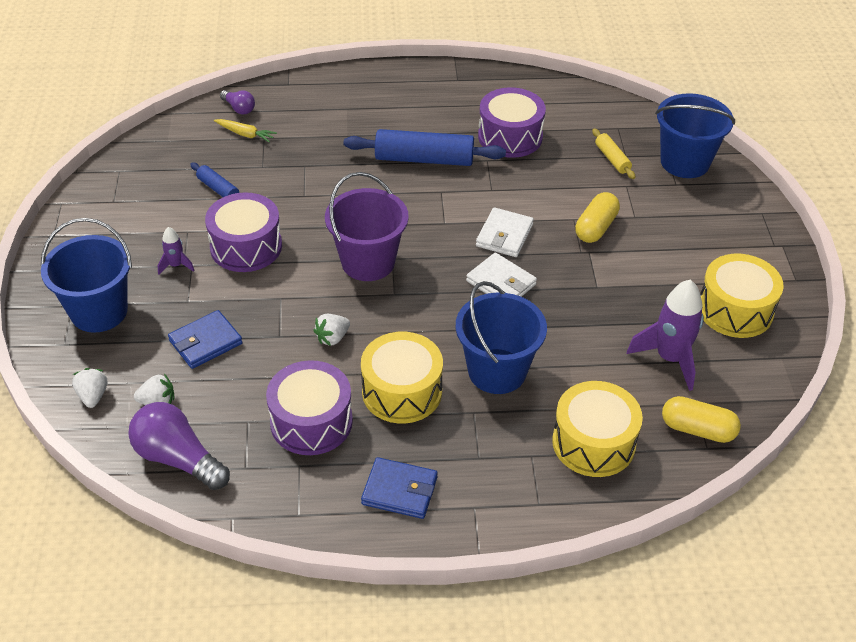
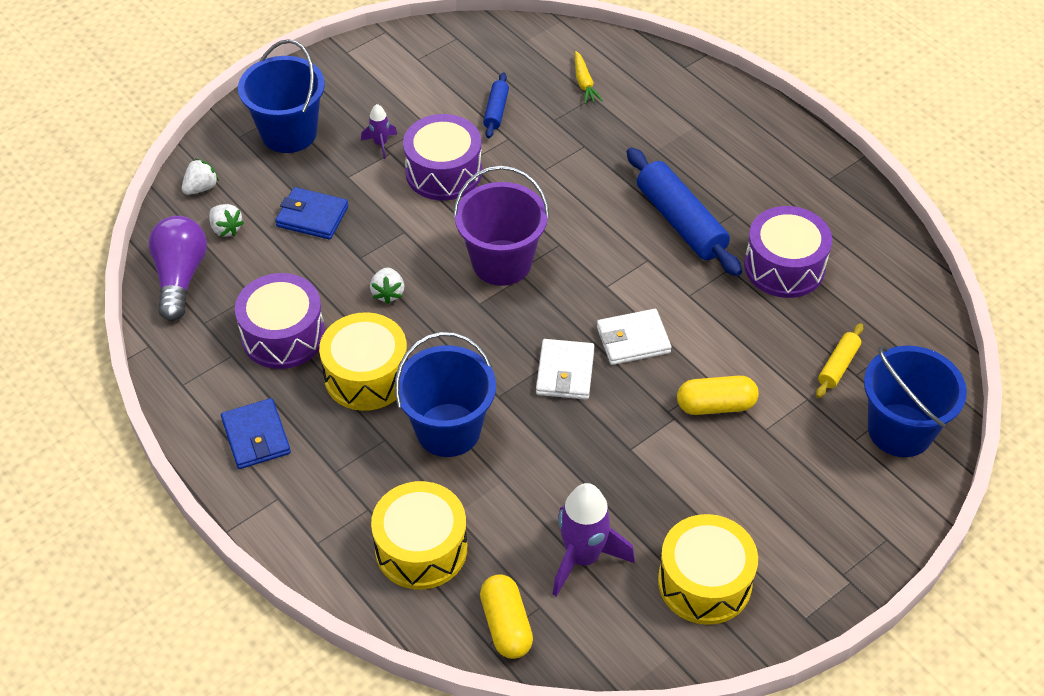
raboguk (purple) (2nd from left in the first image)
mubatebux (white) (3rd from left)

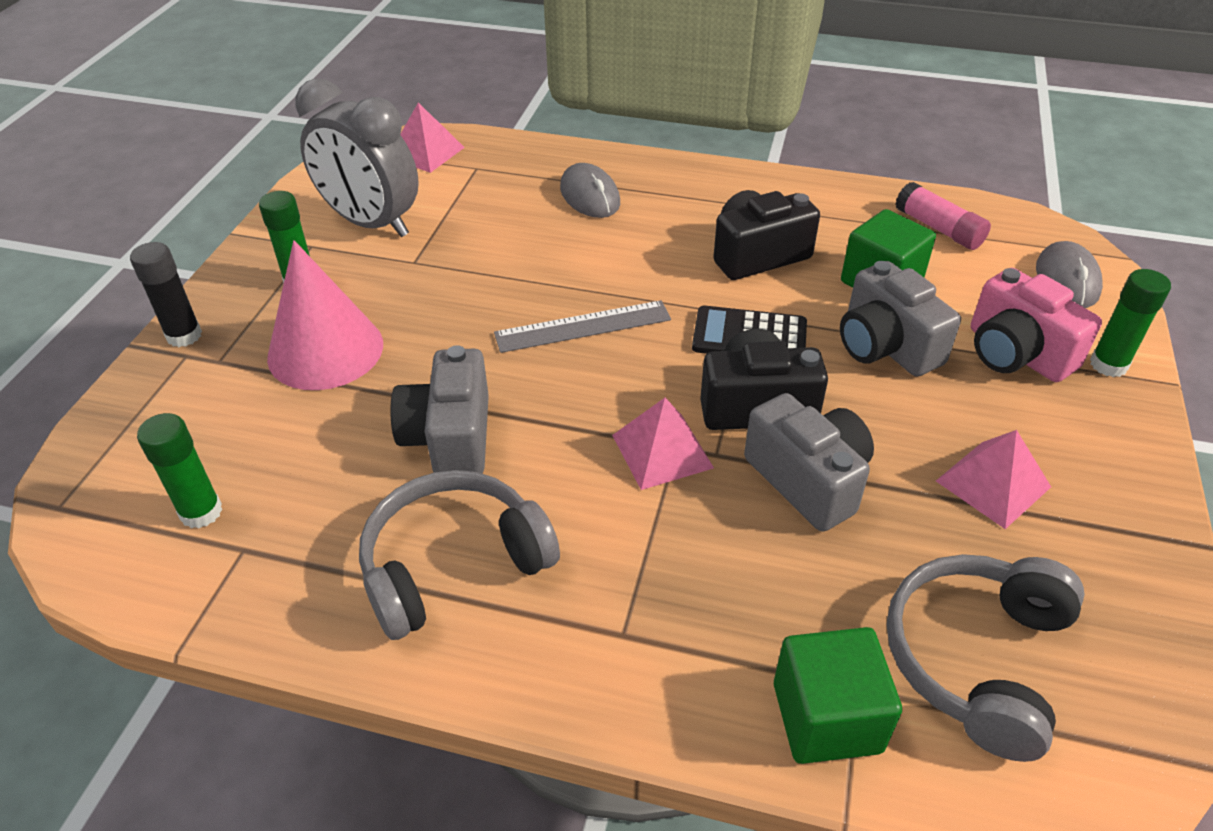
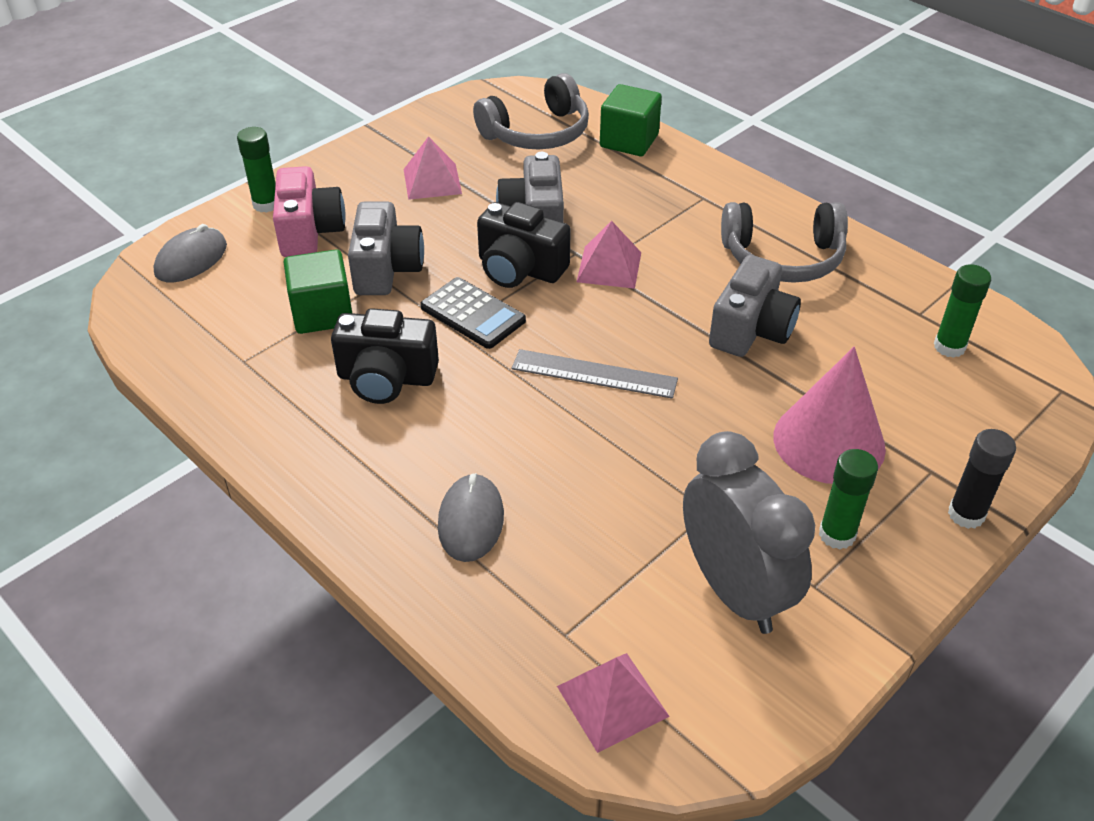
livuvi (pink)

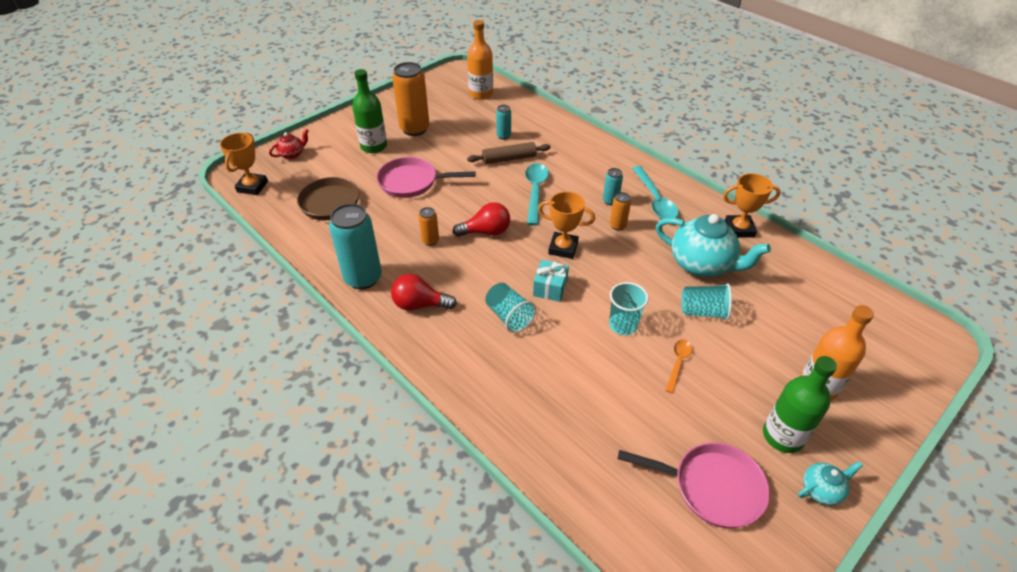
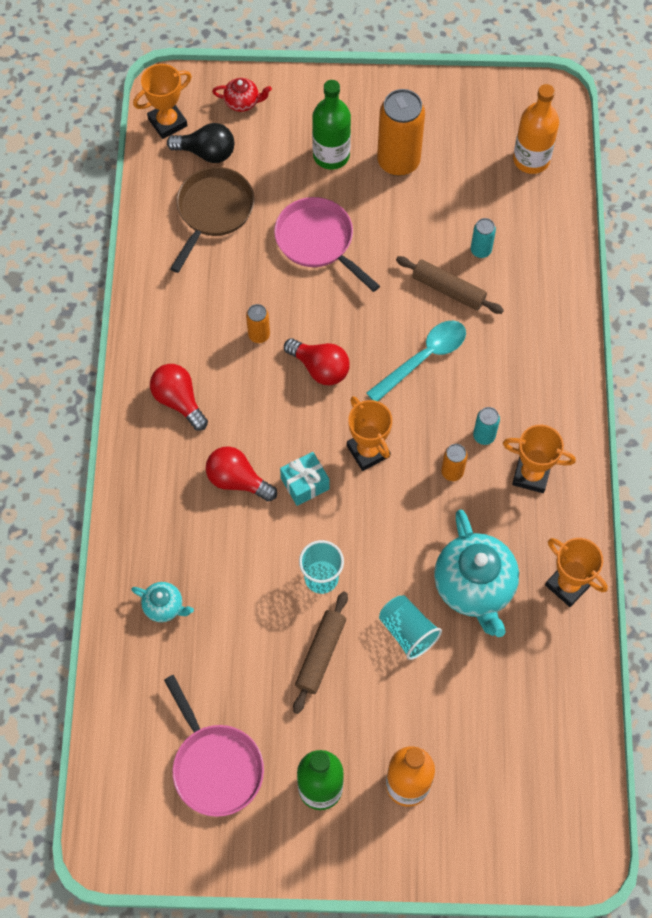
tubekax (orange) (3rd from left)
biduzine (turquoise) (1st from left in the first image)
raboguk (red) (2nd from left)
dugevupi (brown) (1st from left)
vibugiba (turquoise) (1st from left)
raboguk (black)

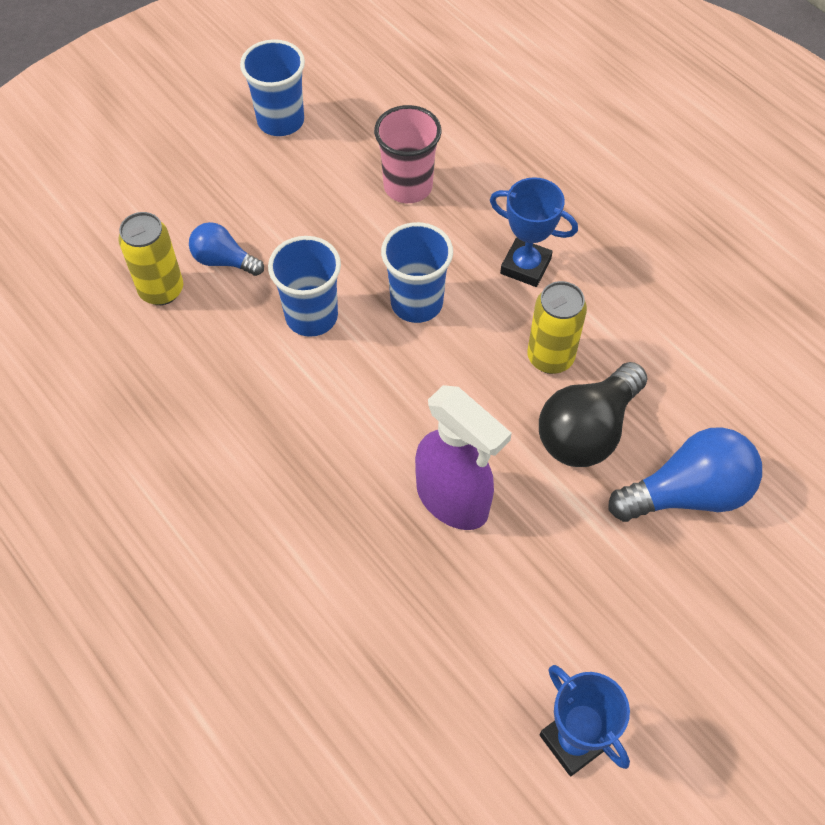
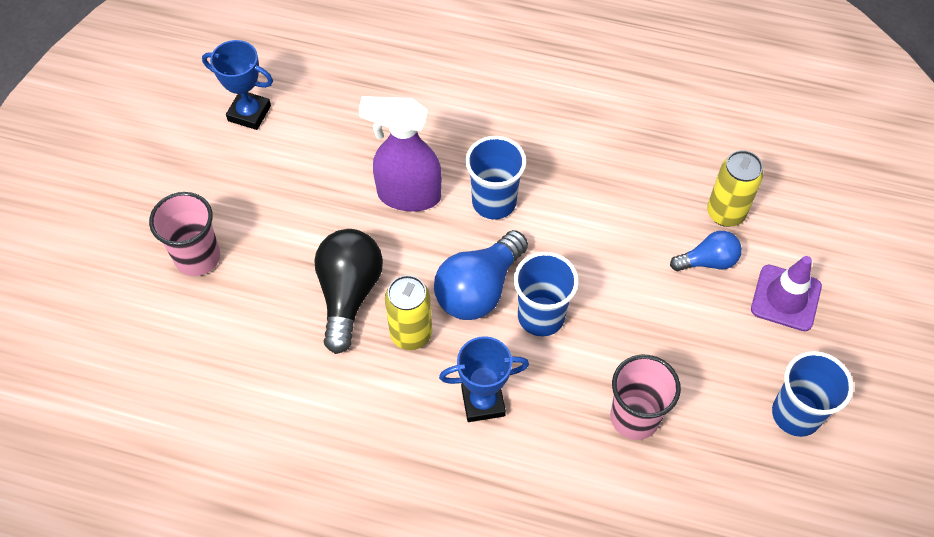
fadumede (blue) (1st from left)
raboguk (blue) (1st from left)
fadumede (pink) (1st from left)
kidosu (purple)

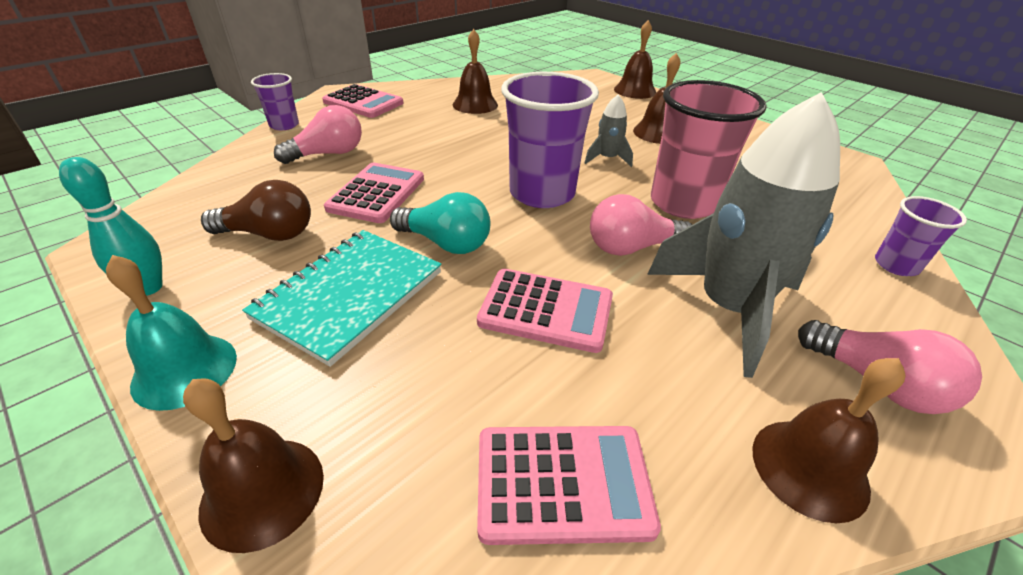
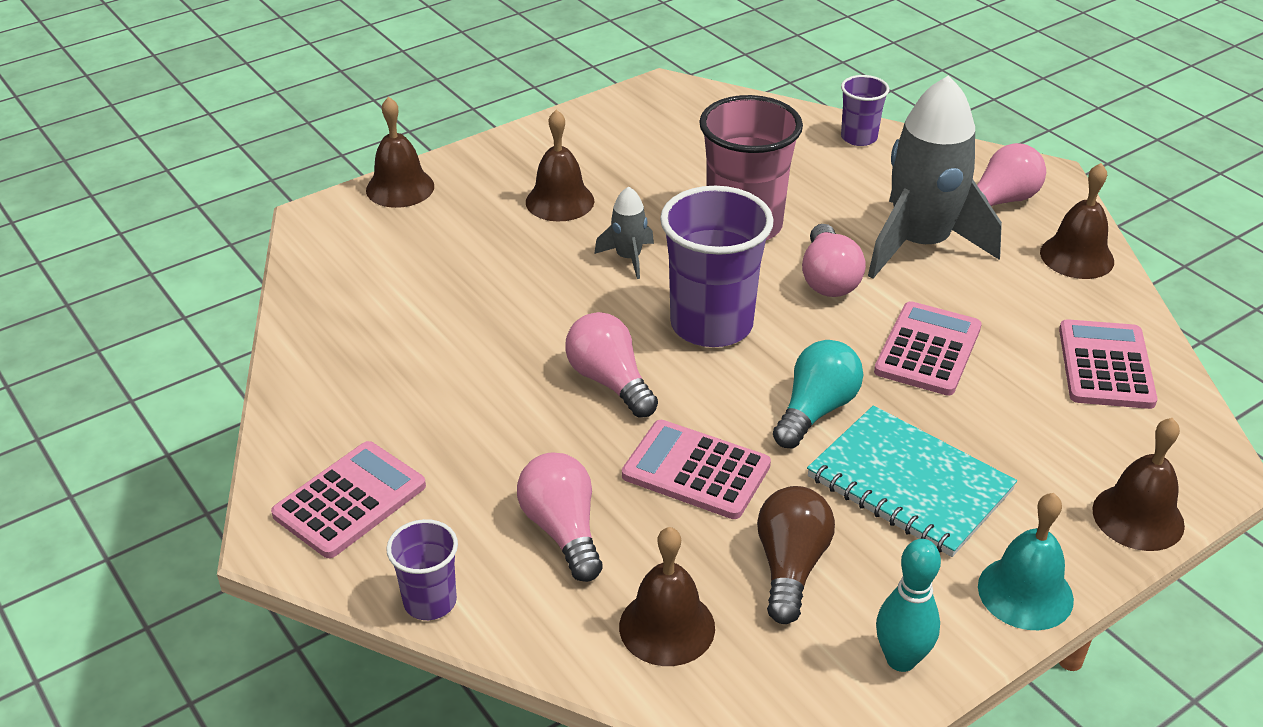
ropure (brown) (3rd from left)
raboguk (pink) (2nd from left)

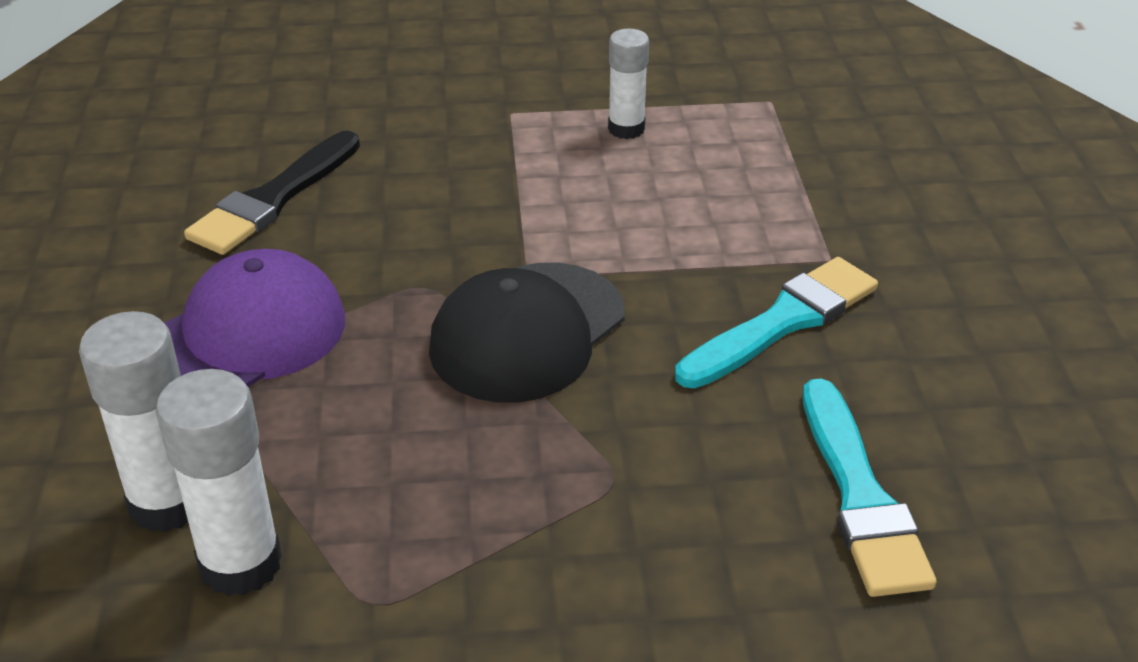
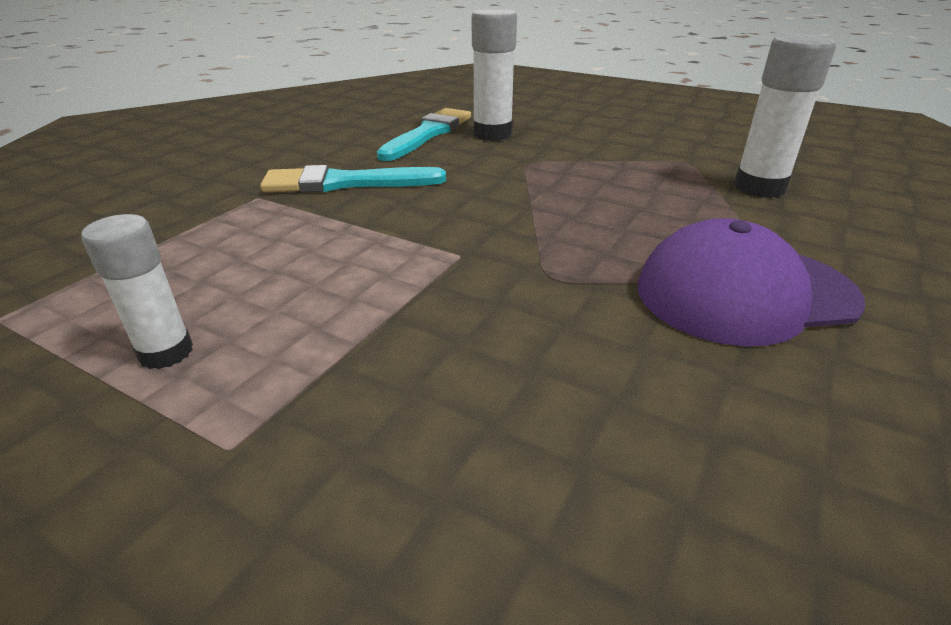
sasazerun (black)
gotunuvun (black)
livuvi (white) (2nd from left)

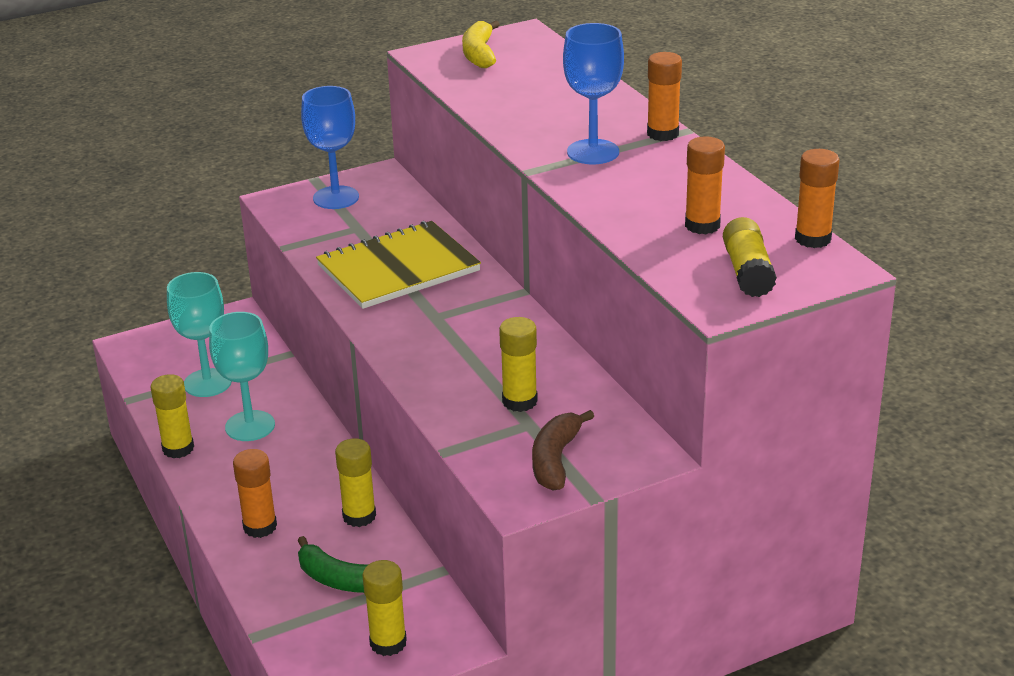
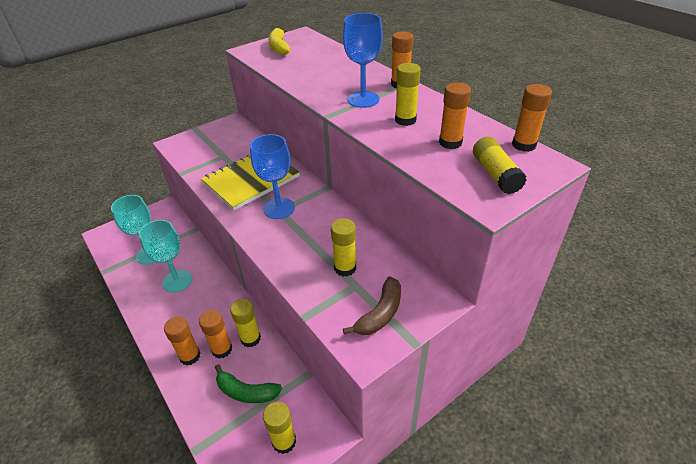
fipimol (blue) (1st from left)
livuvi (yellow) (4th from left)
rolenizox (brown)
livuvi (orange) (2nd from left)

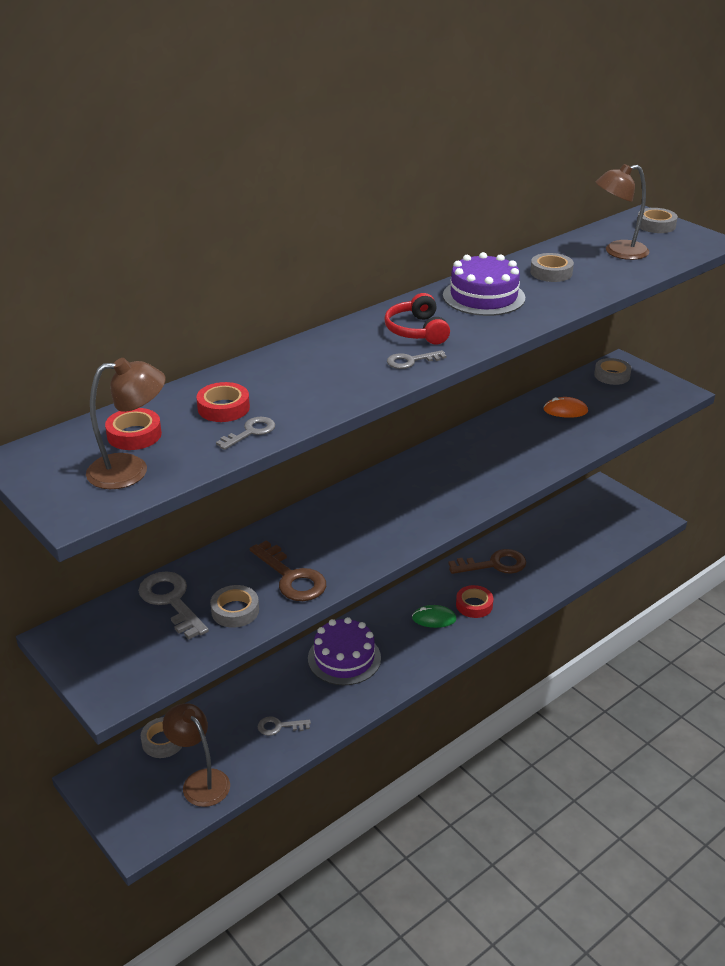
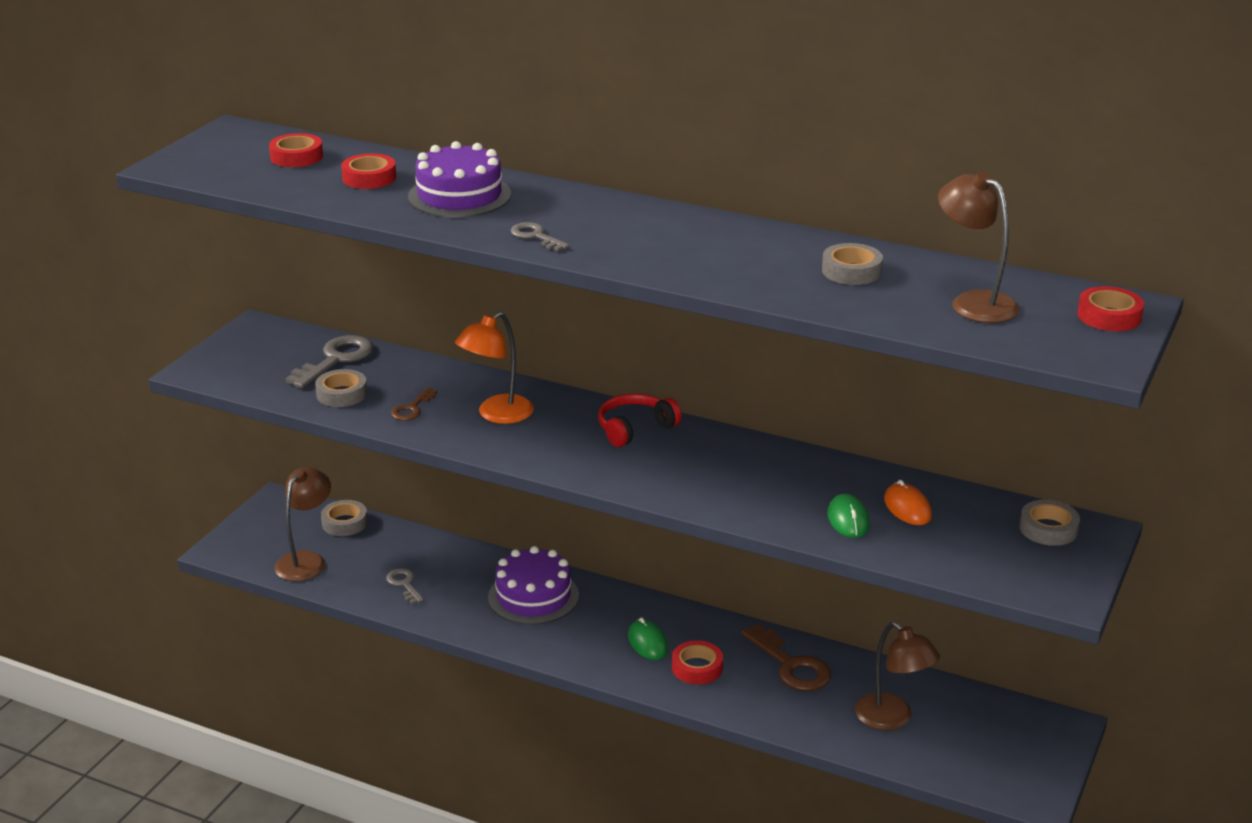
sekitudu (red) (4th from left)
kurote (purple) (1st from left)
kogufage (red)
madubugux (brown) (2nd from left)
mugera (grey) (2nd from left in the first image)
mugera (brown) (1st from left)
madubugux (orange)
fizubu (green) (2nd from left)

